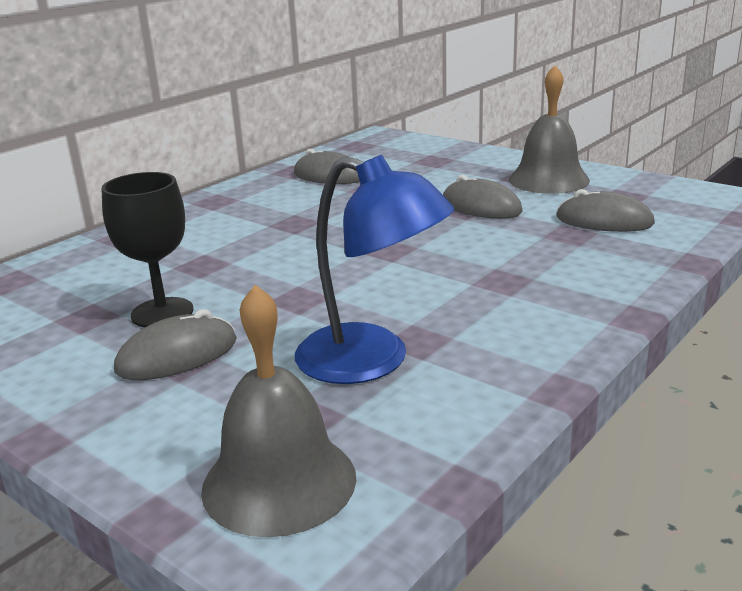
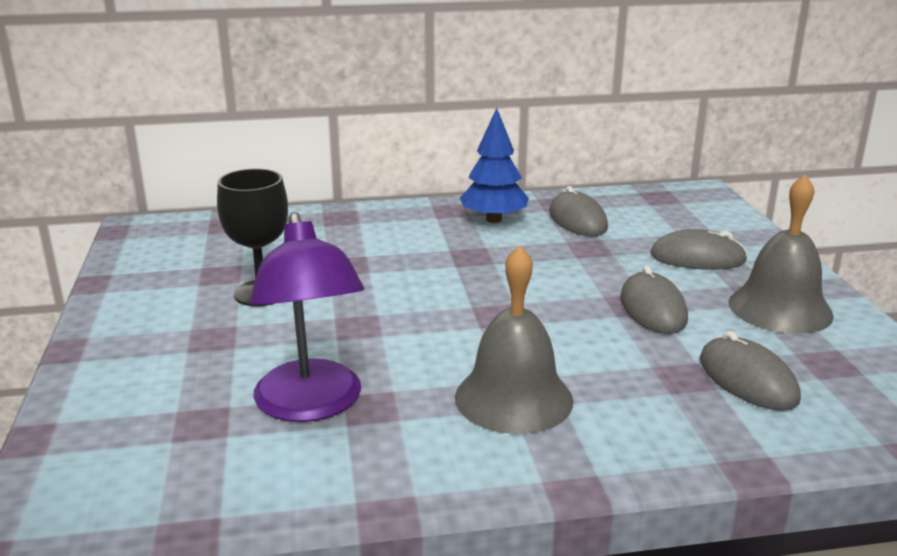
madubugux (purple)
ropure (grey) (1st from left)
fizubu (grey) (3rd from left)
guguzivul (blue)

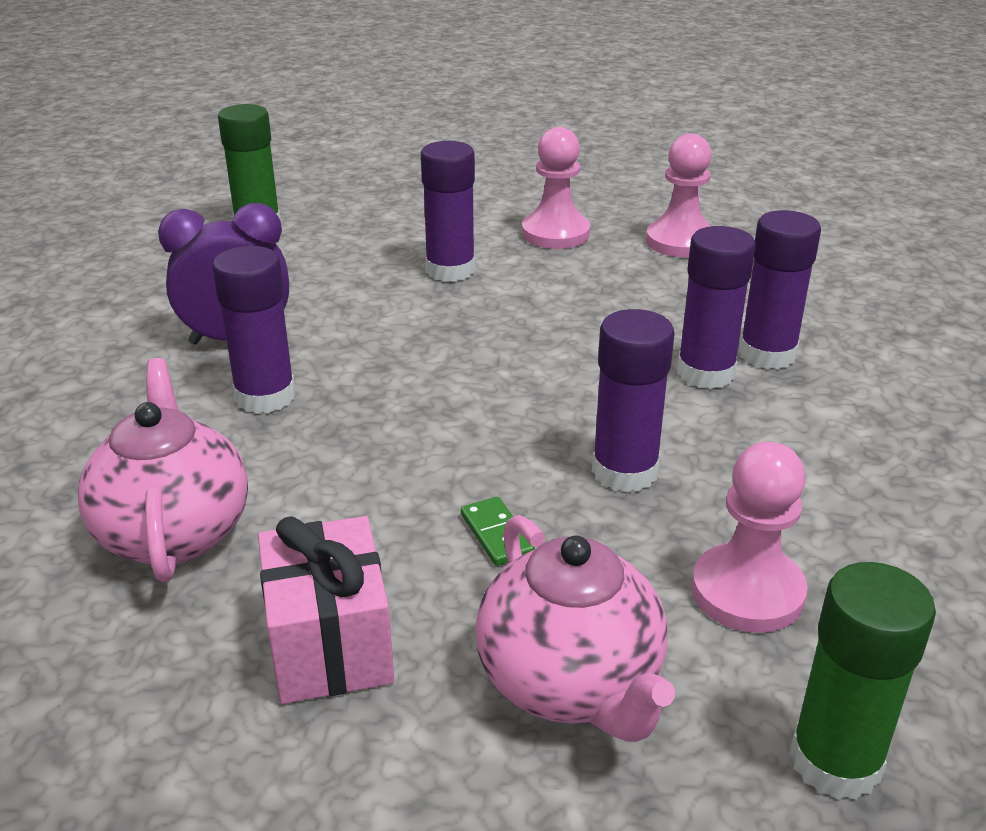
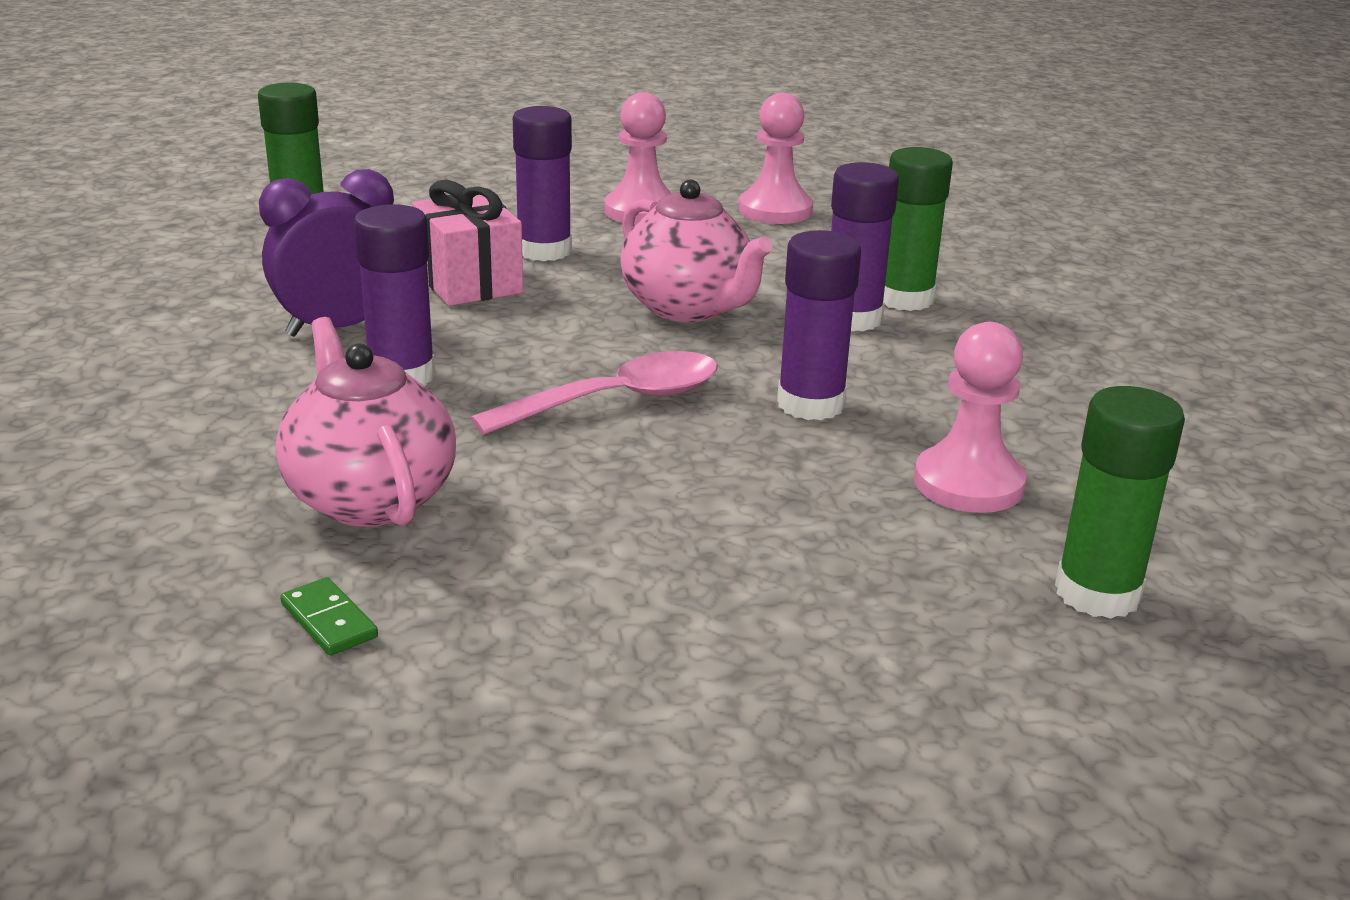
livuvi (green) (2nd from left)
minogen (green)
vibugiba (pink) (2nd from left)
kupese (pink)
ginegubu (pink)

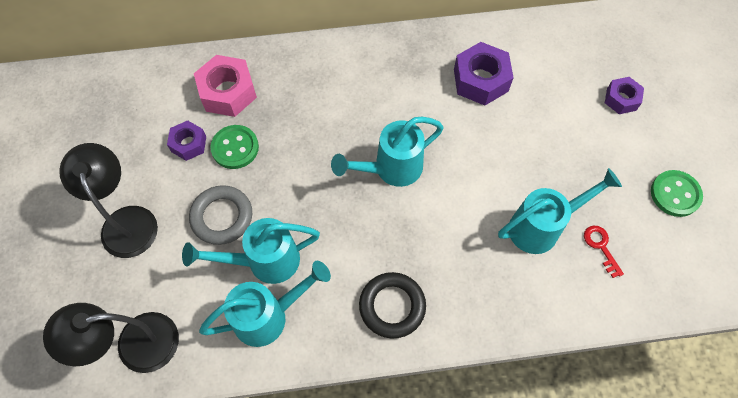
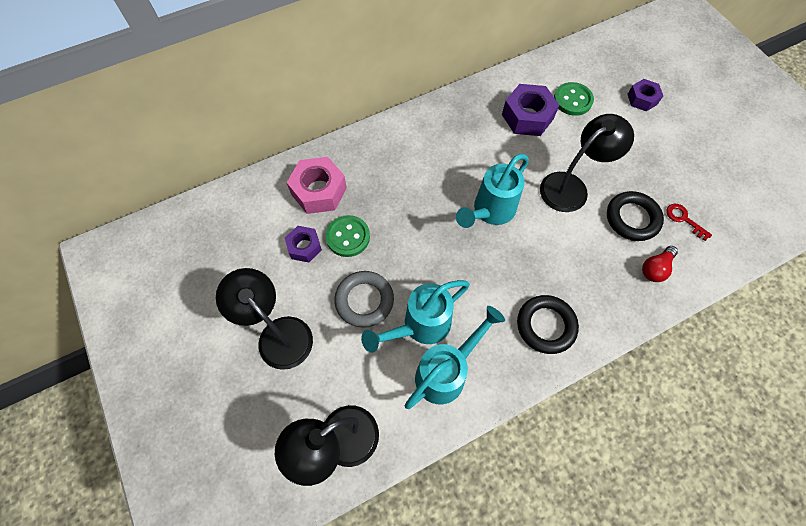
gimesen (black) (2nd from left)
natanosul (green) (2nd from left)
madubugux (black) (3rd from left)
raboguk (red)

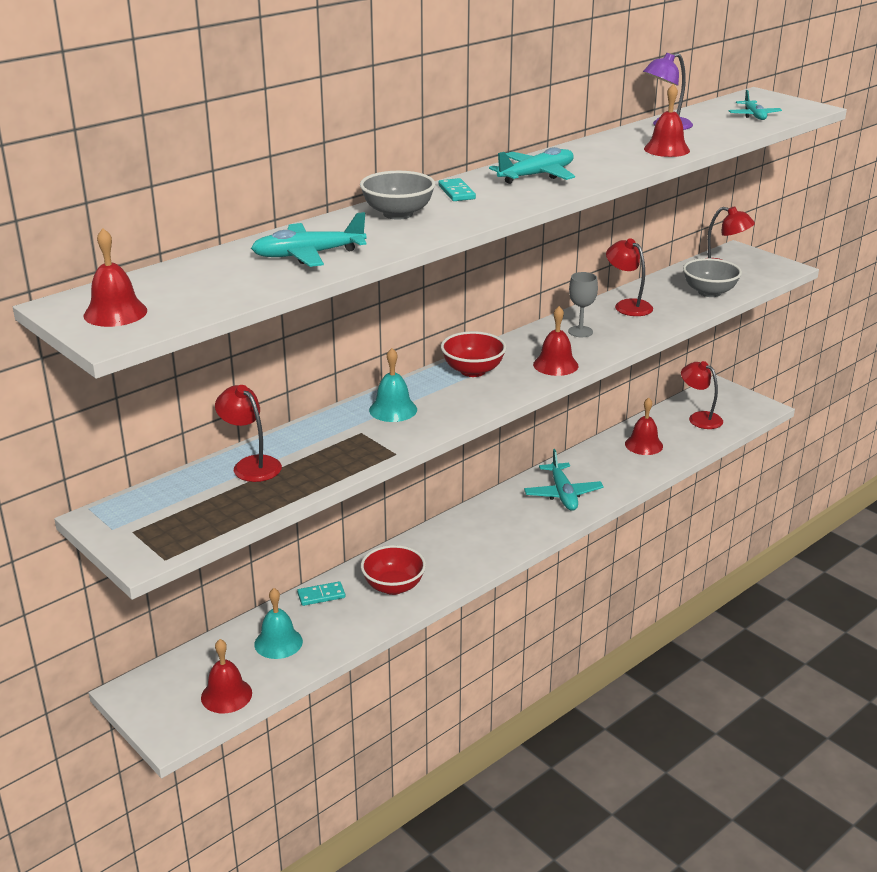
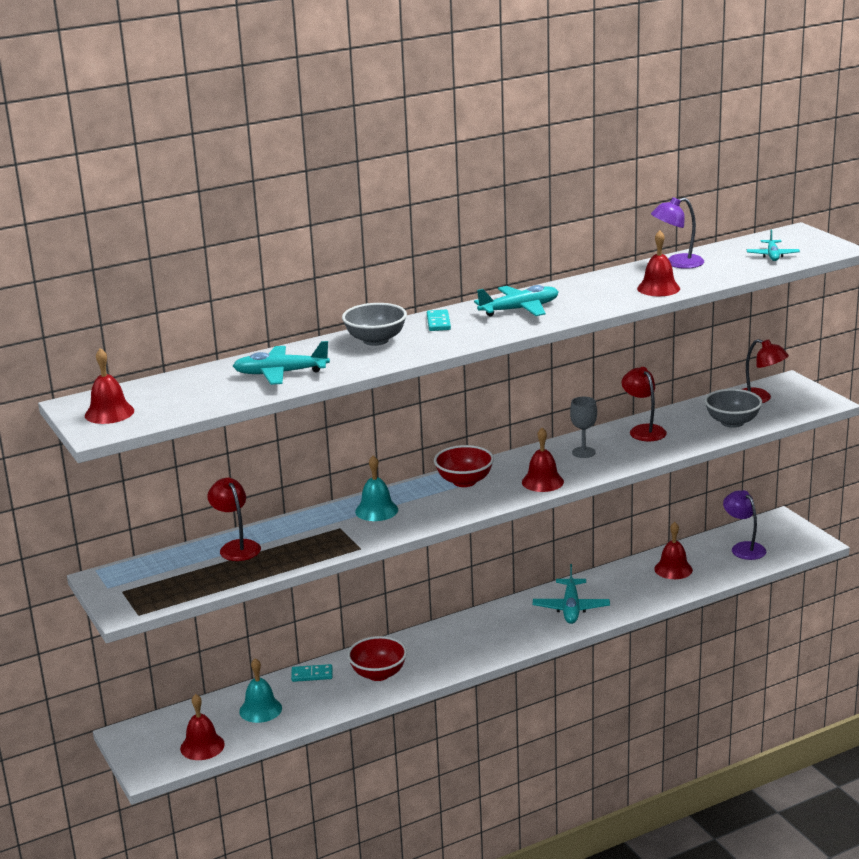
madubugux (purple) (2nd from left)

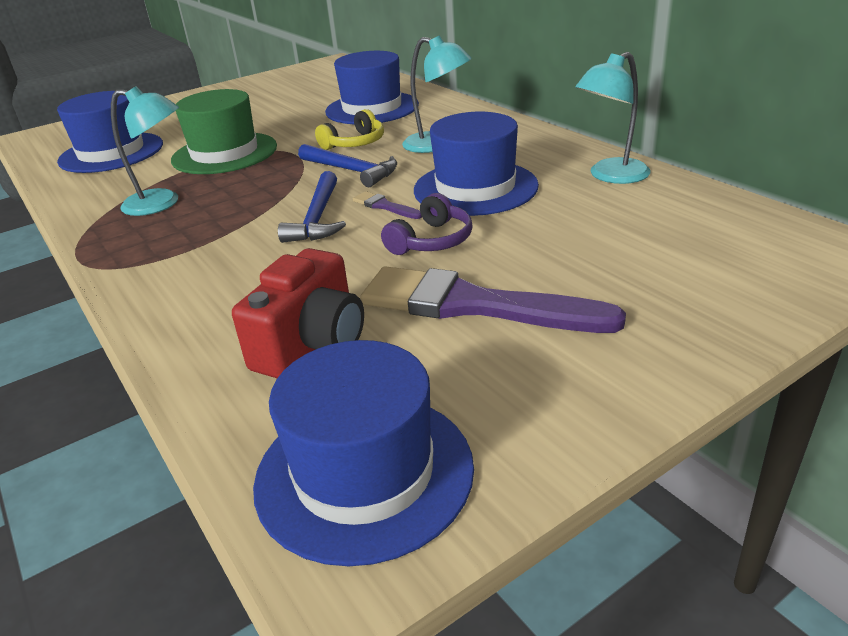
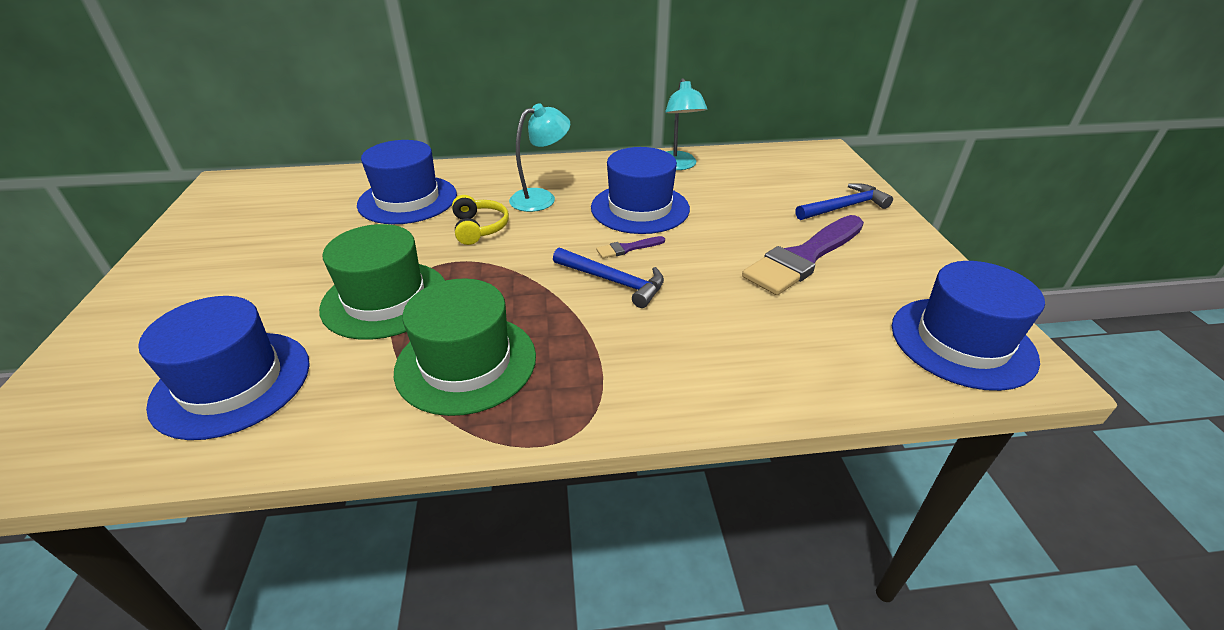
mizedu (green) (2nd from left)
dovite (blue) (2nd from left)
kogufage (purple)
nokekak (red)

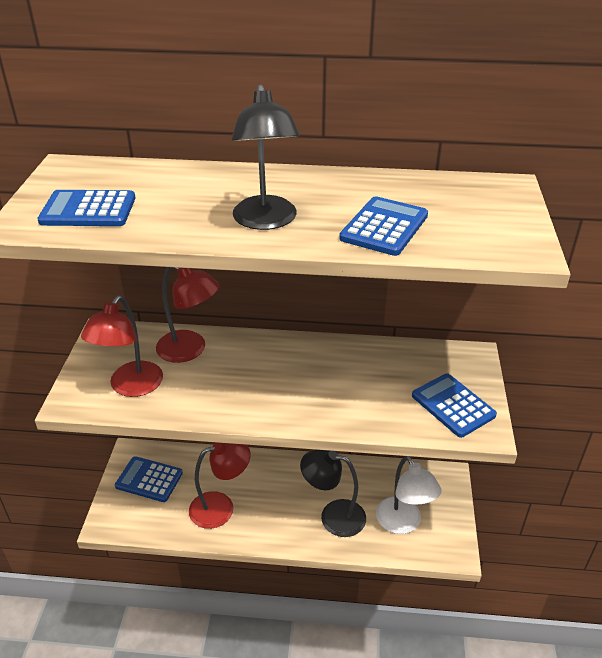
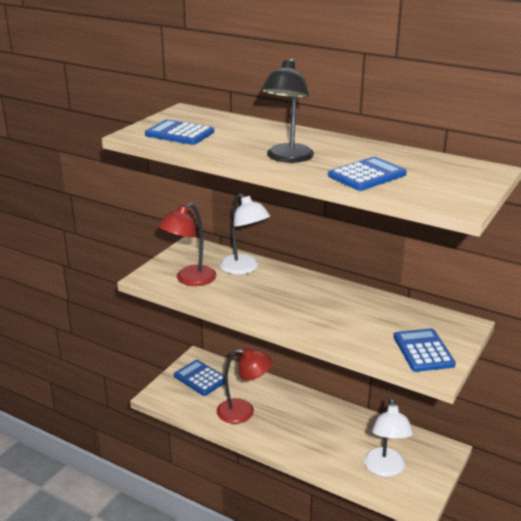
madubugux (white) (1st from left)
madubugux (black) (2nd from left in the first image)

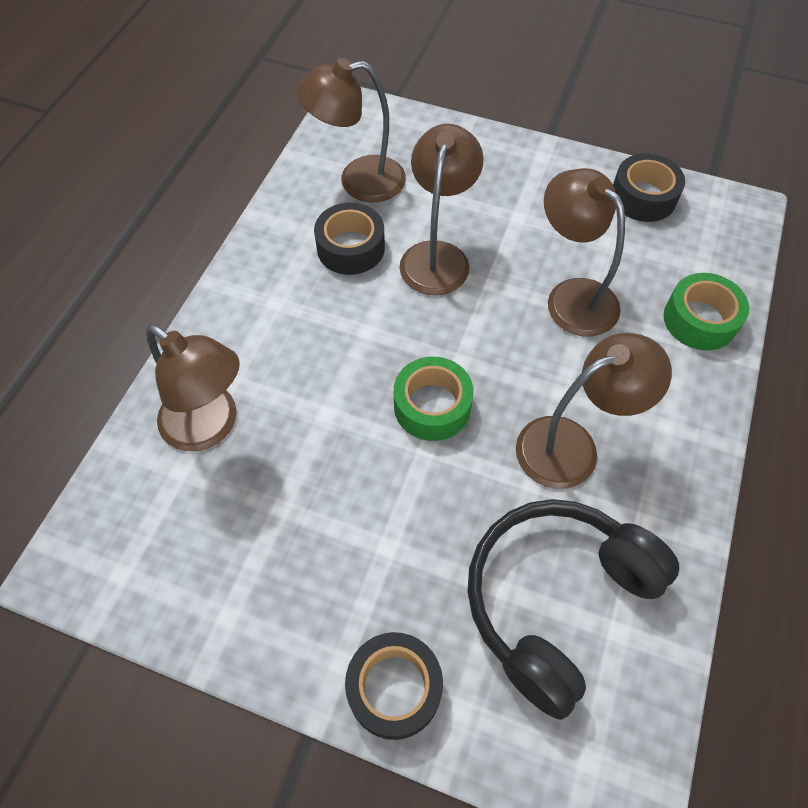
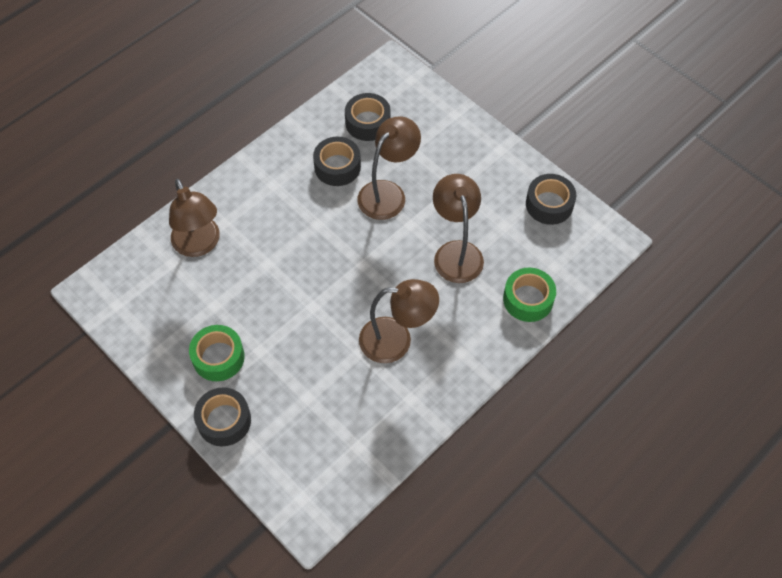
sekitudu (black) (3rd from left)
sekitudu (green) (1st from left)
kogufage (black)

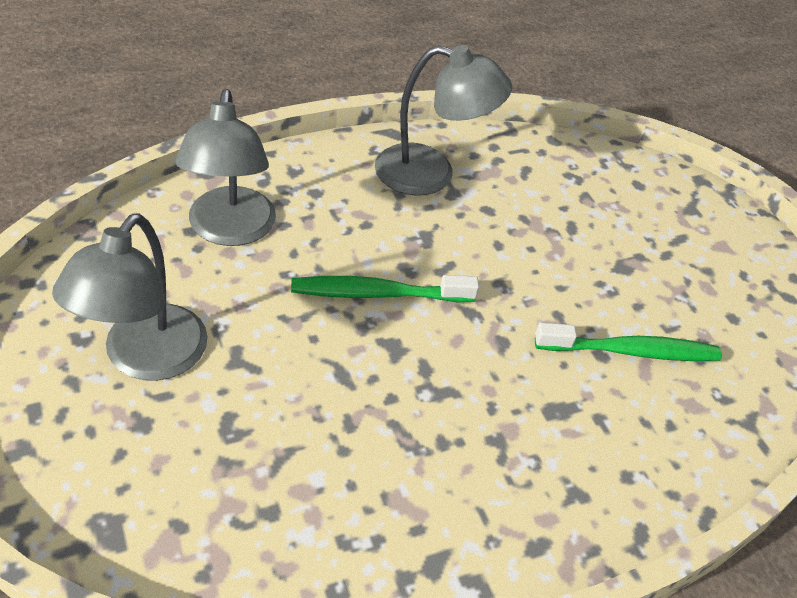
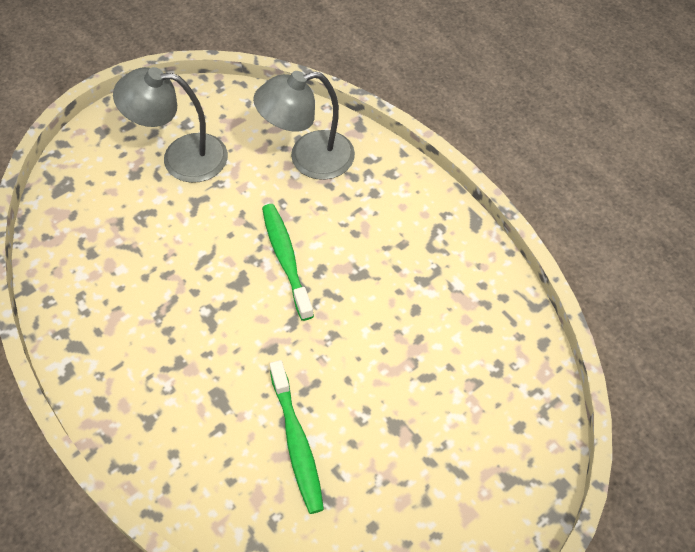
madubugux (grey) (3rd from left in the first image)

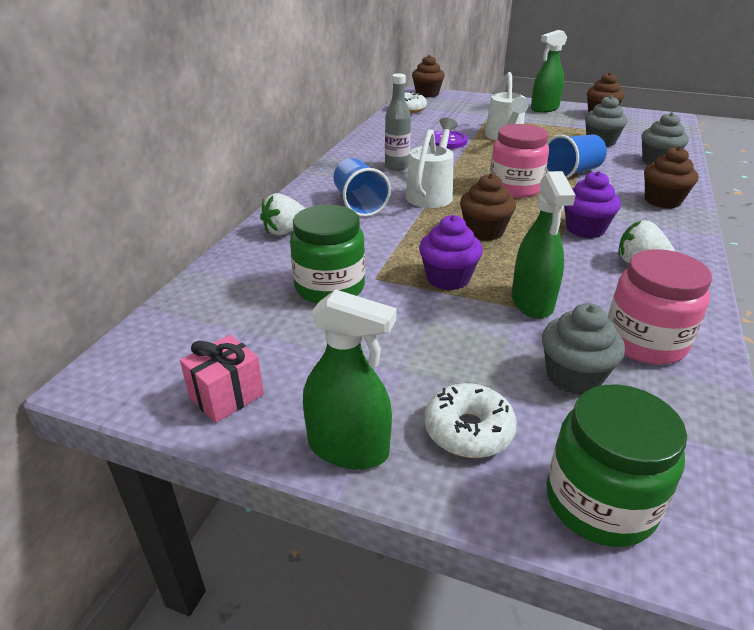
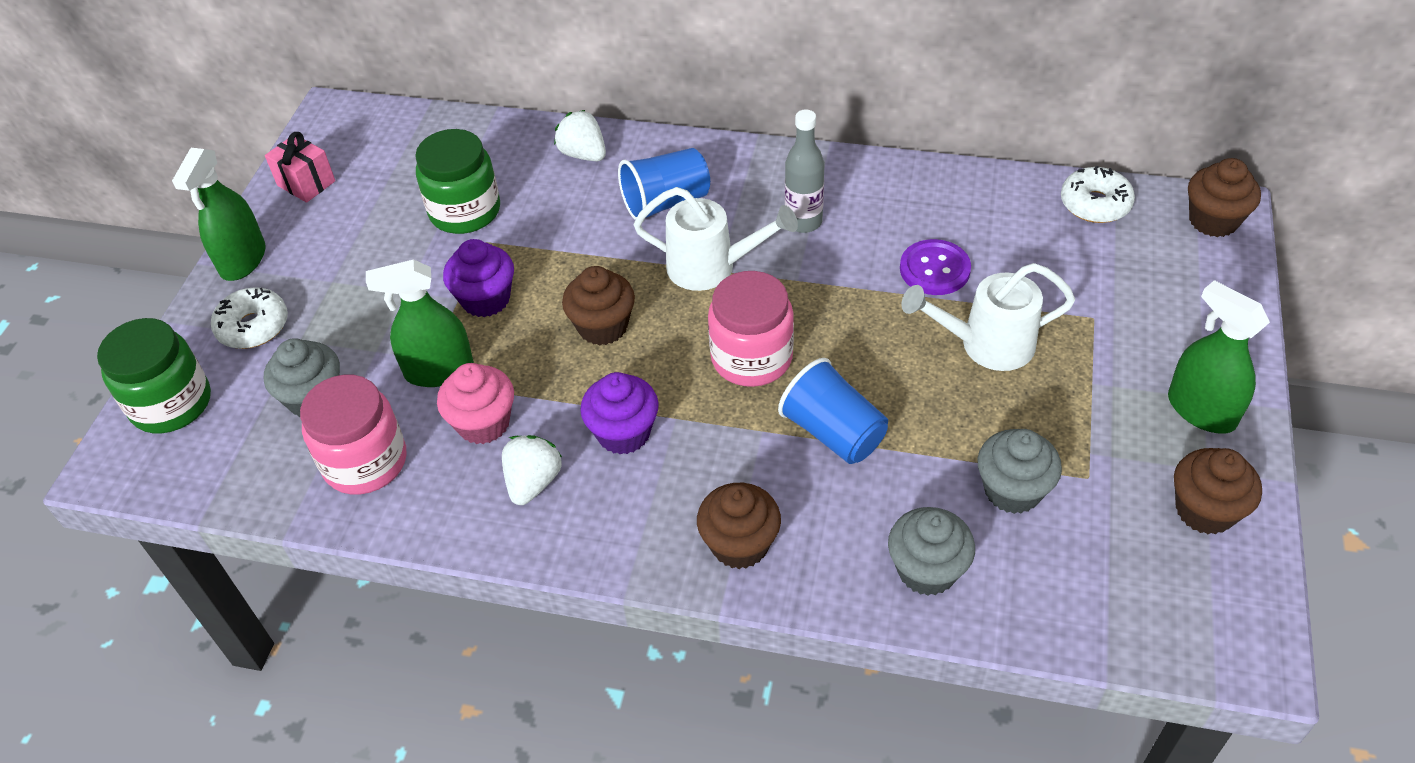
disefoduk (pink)

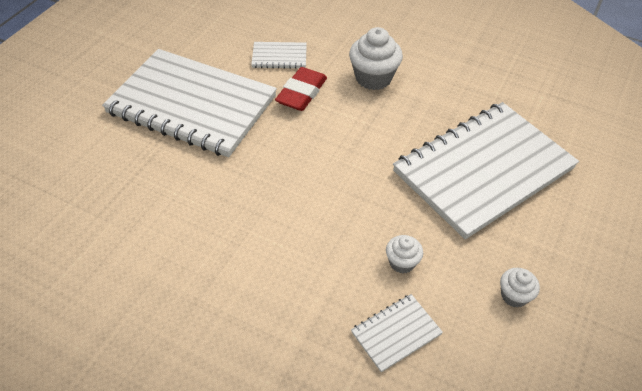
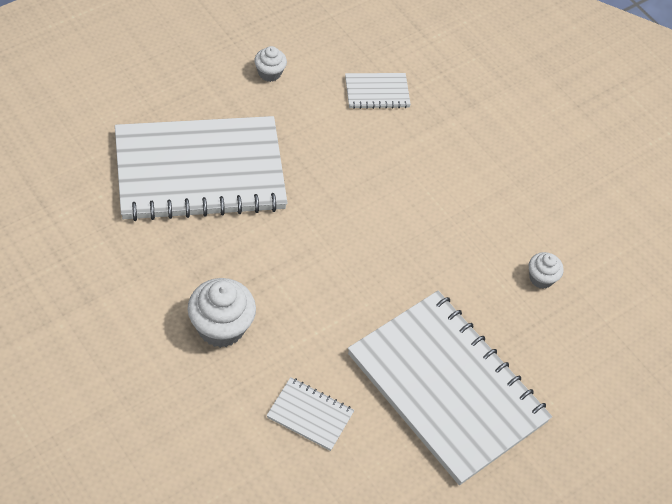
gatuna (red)
disefoduk (white) (3rd from left)

